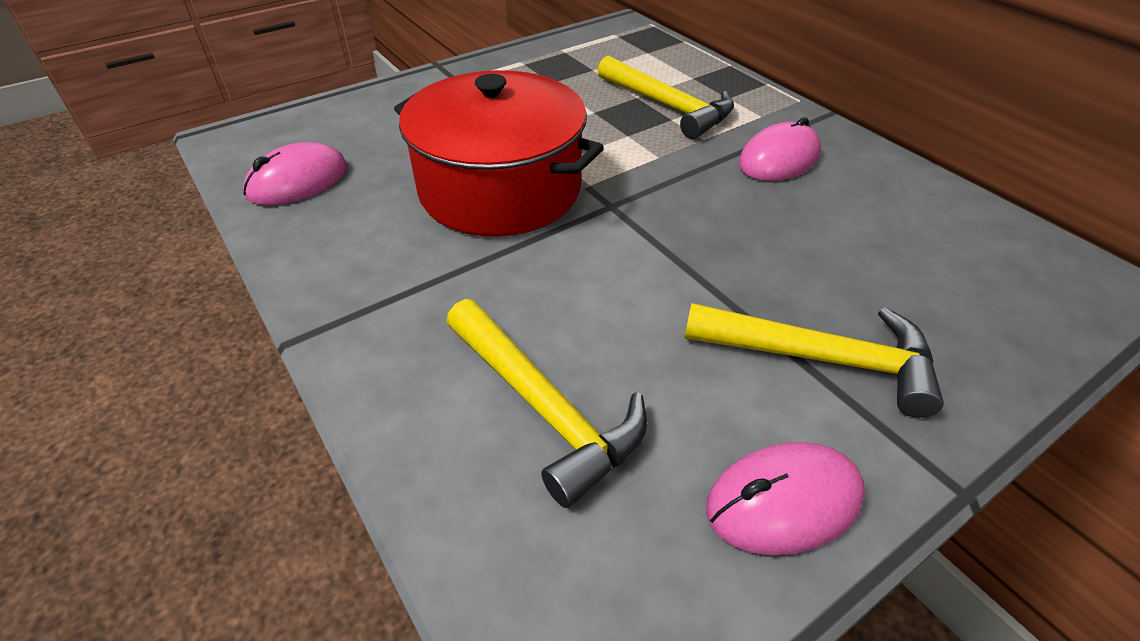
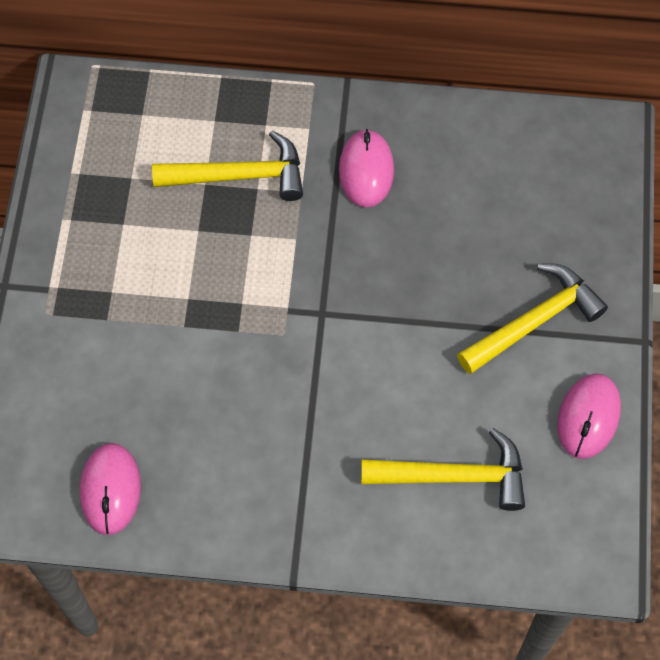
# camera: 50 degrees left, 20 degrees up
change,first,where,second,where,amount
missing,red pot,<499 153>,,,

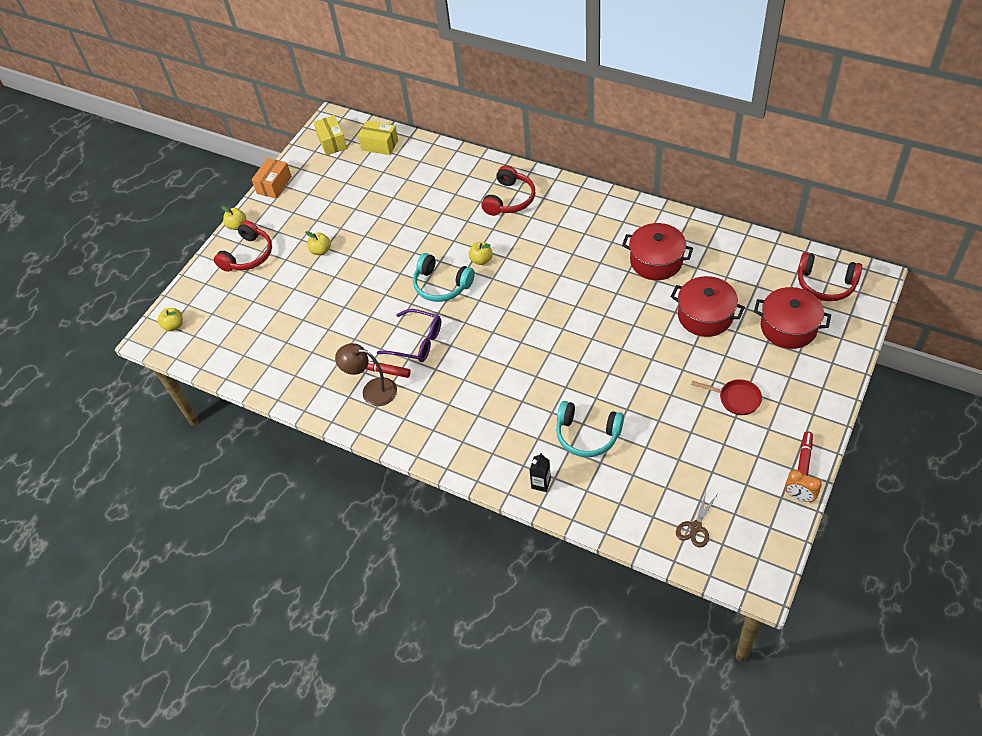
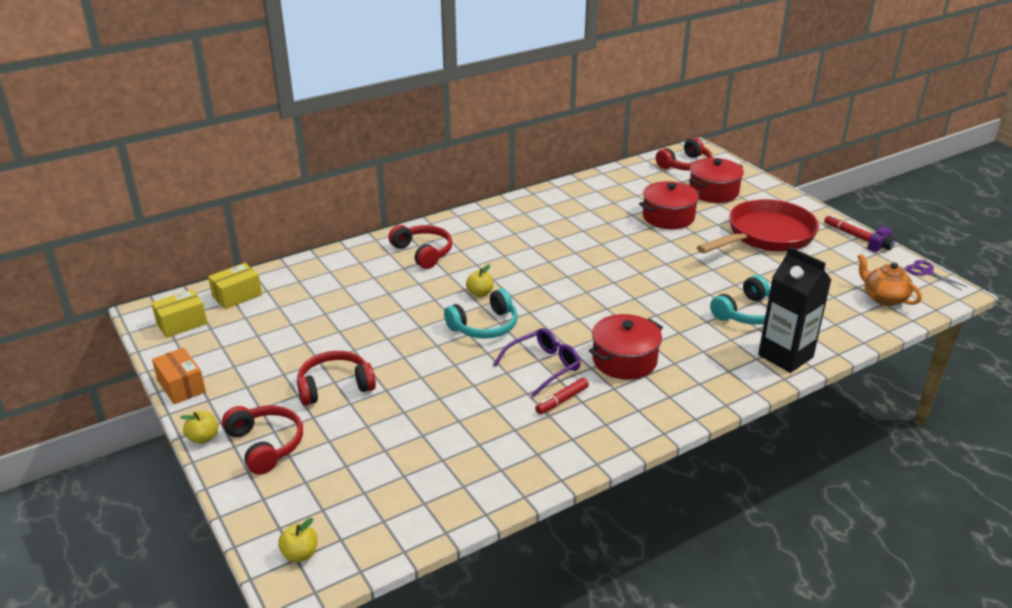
# camera: 65 degrees left, 20 degrees down
change,first,where,second,where,amount
exchanged,yellow apple,<318 243>,red headphones,<336 378>,
spun,yellow box,<330 135>,,<179 313>,45 degrees counterclockwise
missing,brown lamp,<366 374>,,,
size,black carton,<540 472>,,<794 309>,x2.31
relocated,red pot,<657 251>,,<626 347>,
exchanged,brown scissors,<696 519>,orange teapot,<889 280>,
size,red pan,<726 397>,,<758 226>,x2.31
exchanged,orange clock,<803 486>,purple camera,<881 239>,
appeared,,,purple scissors,<936 275>,

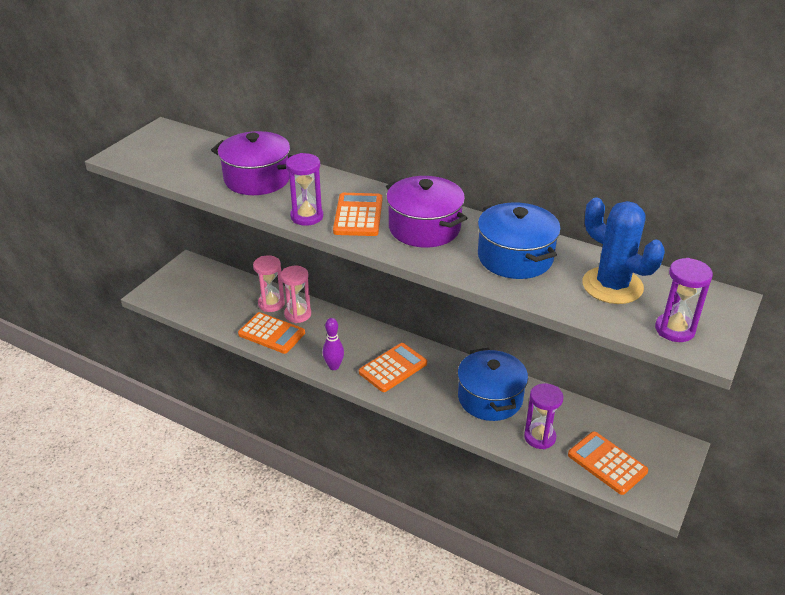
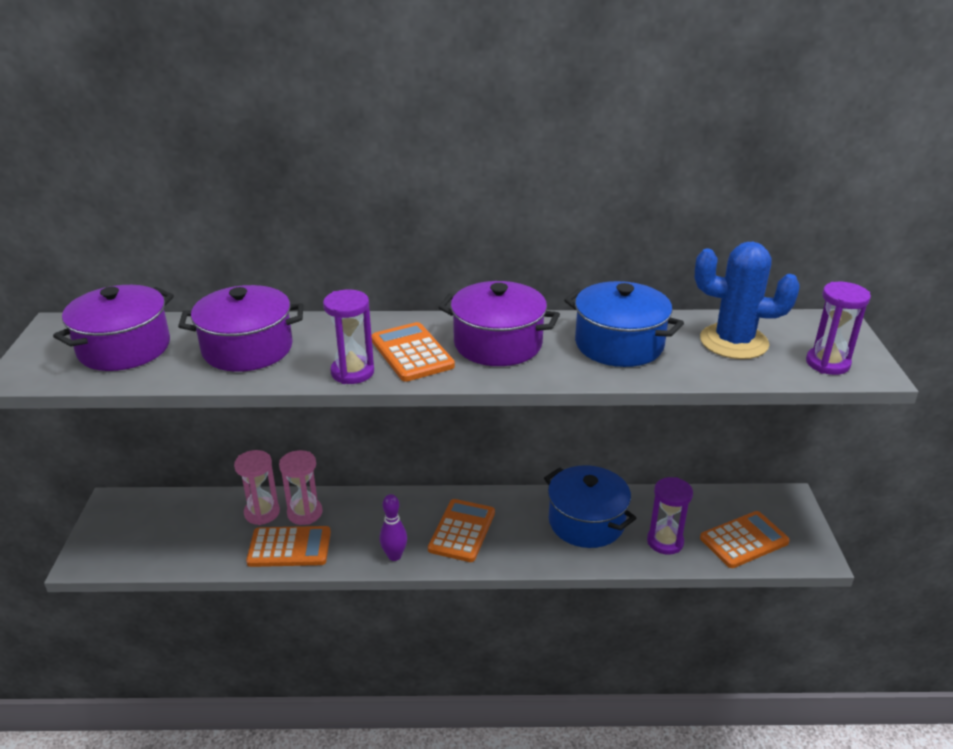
# camera: 30 degrees left, 5 degrees down
change,first,where,second,where,amount
spun,orange calculator,<608 463>,,<745 539>,135 degrees clockwise
appeared,,,purple pot,<113 328>,

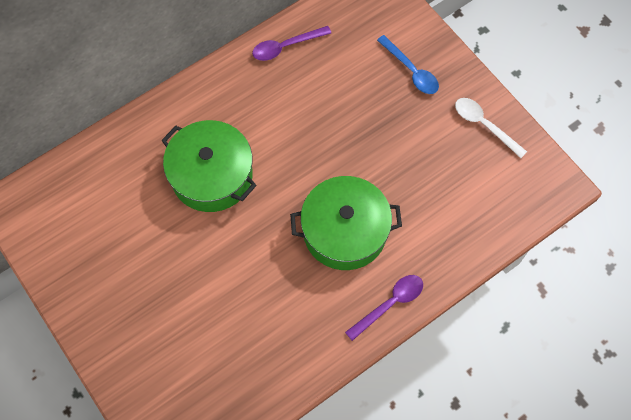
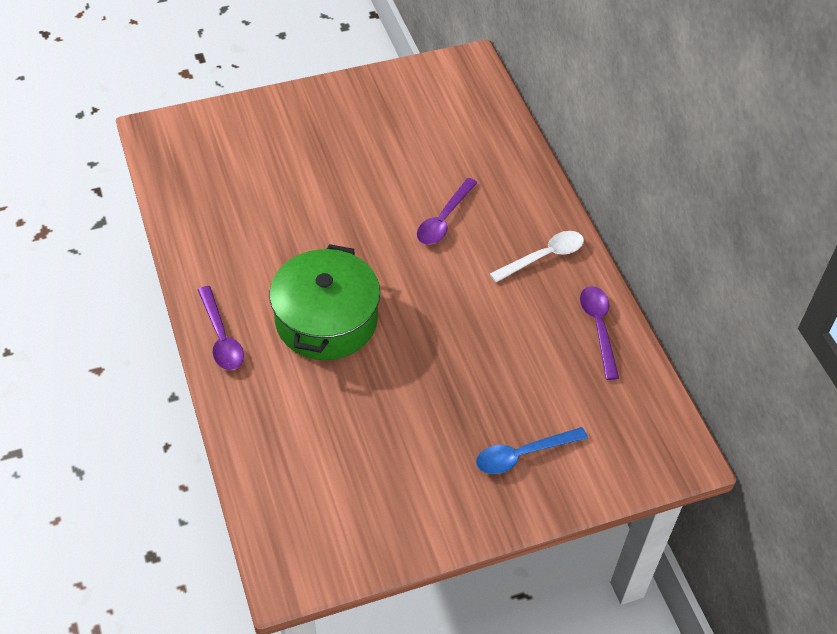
# camera: 105 degrees right, 15 degrees down
change,first,where,second,where,amount
exchanged,green pot,<209 166>,purple spoon,<447 211>,
relocated,white spoon,<491 128>,,<537 256>,

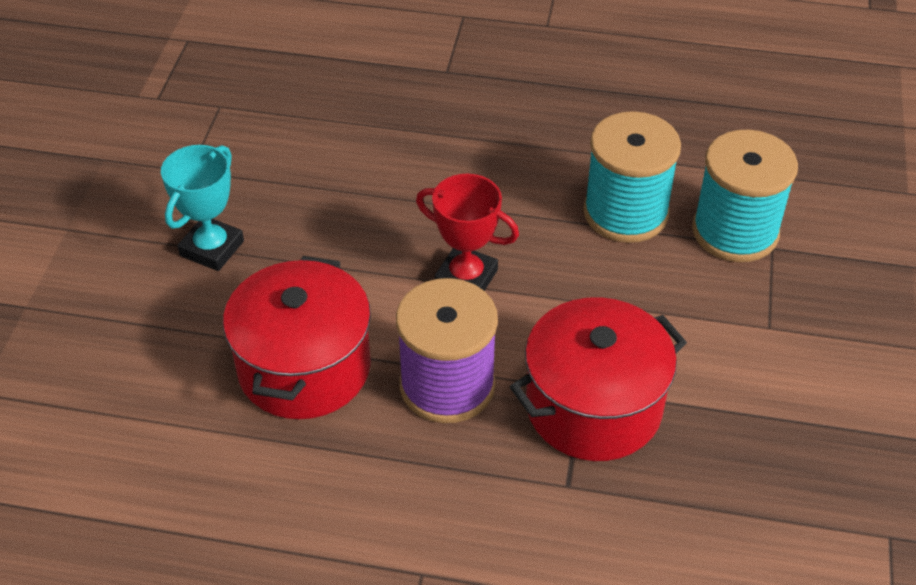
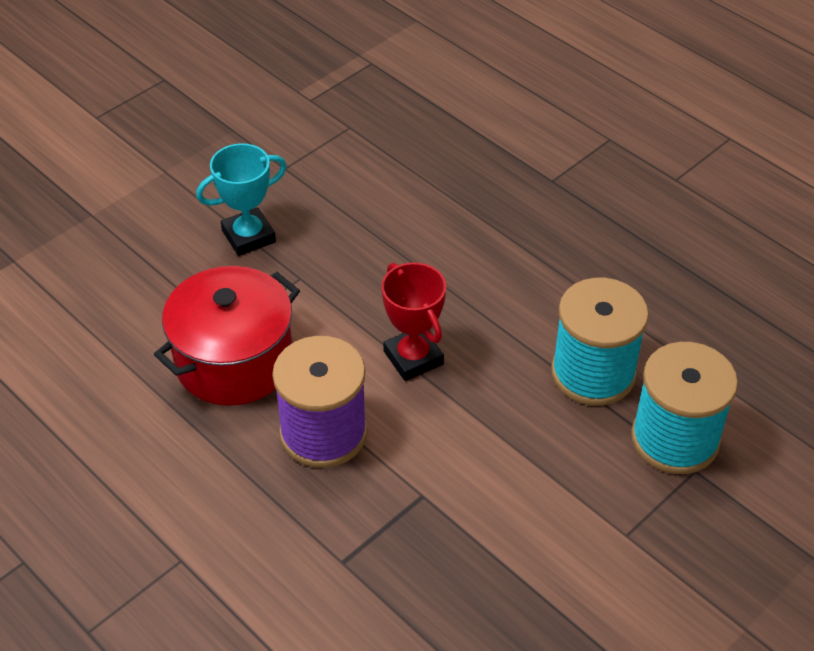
# camera: 35 degrees right, 0 degrees up
change,first,where,second,where,amount
missing,red pot,<598 379>,,,

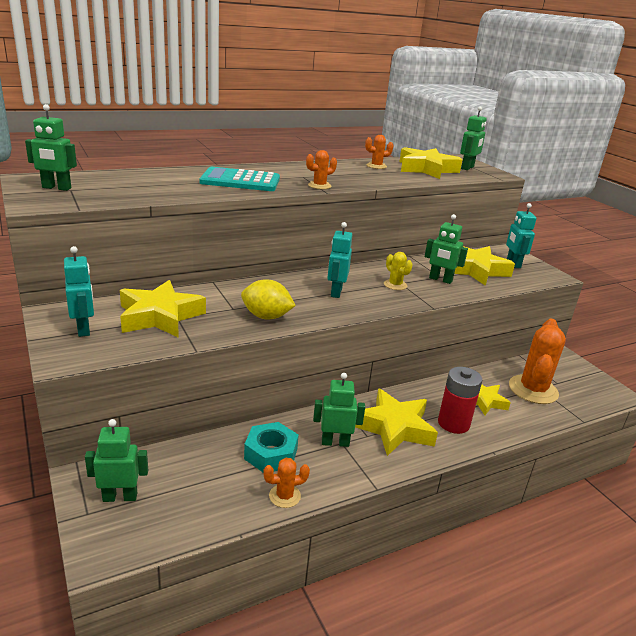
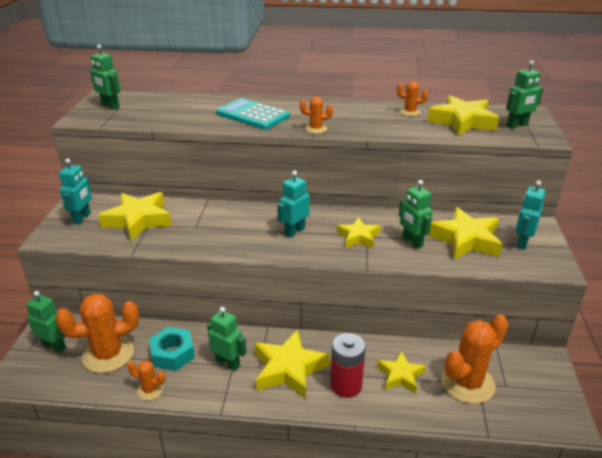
# camera: 35 degrees right, 5 degrees up
change,first,where,second,where,amount
missing,yellow lemon,<268 299>,,,
exchanged,yellow cactus,<398 271>,yellow star,<359 232>,
appeared,,,orange cactus,<97 333>,

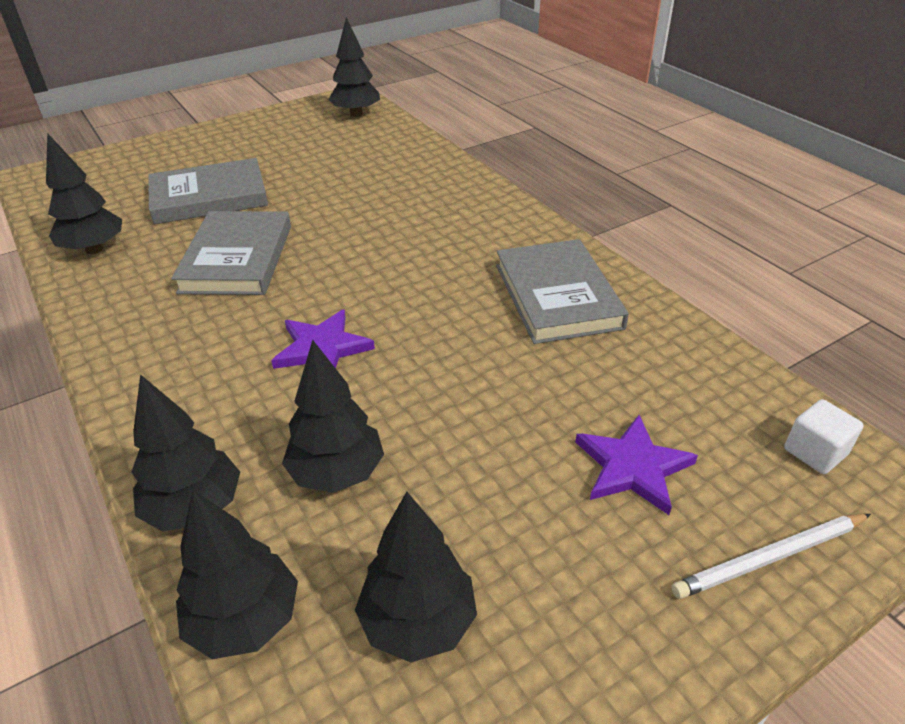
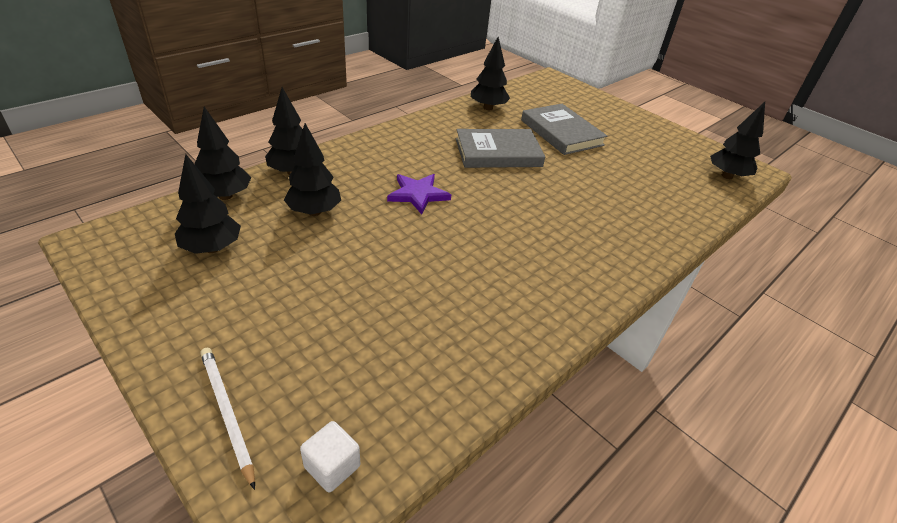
# camera: 75 degrees right, 0 degrees up
change,first,where,second,where,amount
missing,grey book,<562 291>,,,
missing,purple star,<636 465>,,,

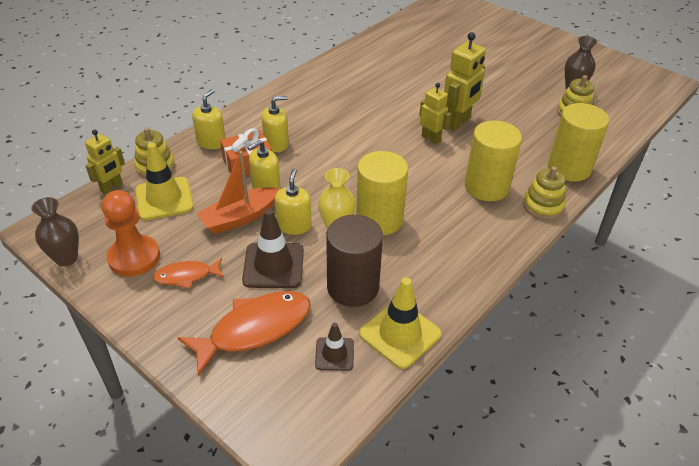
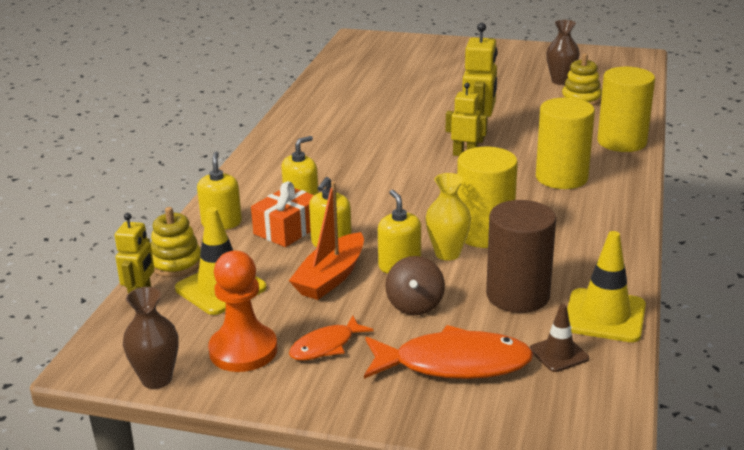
# camera: 25 degrees left, 15 degrees down
change,first,where,second,where,amount
spun,orange fish,<244 333>,,<449 352>,60 degrees clockwise
exchanged,brown traffic cone,<273 248>,brown spinning top,<415 285>,
missing,yellow stacking toy,<544 193>,,,

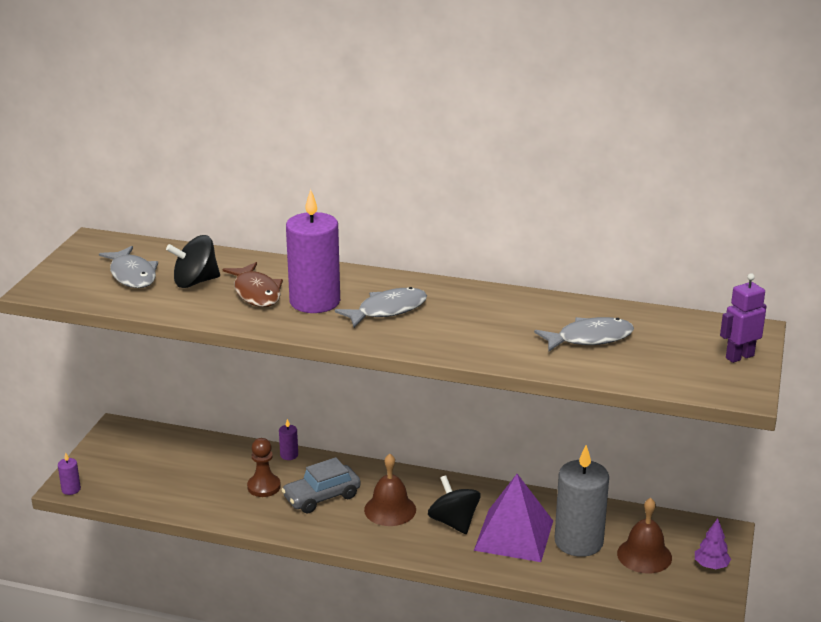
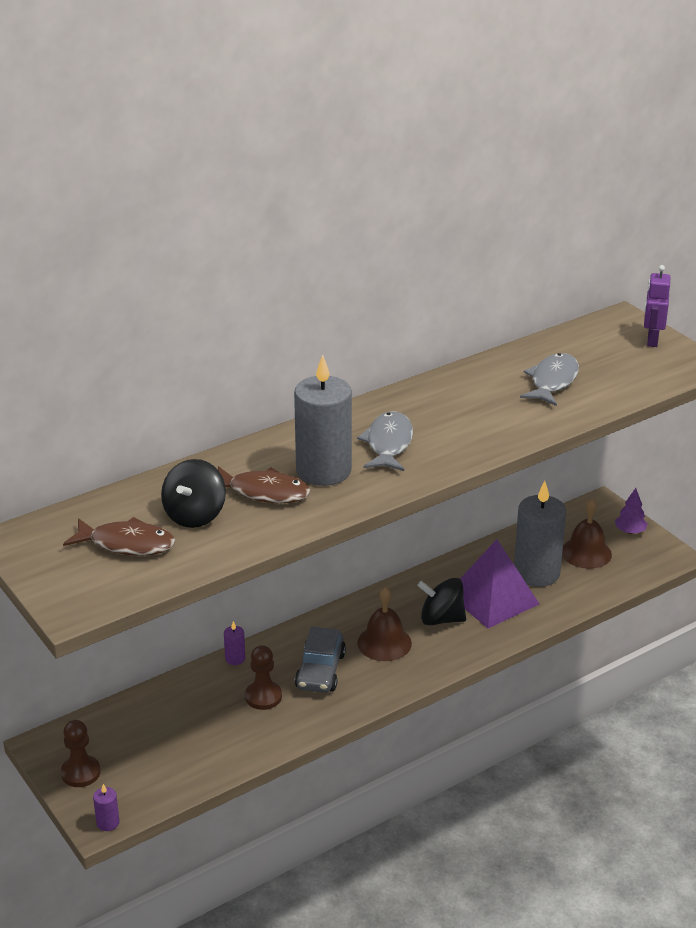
# camera: 50 degrees left, 5 degrees up
change,first,where,second,where,amount
colour,grey fish,<128 267>,brown fish,<119 536>,
colour,purple candle,<313 251>,grey candle,<323 420>,
appeared,,,brown pawn,<81 753>,

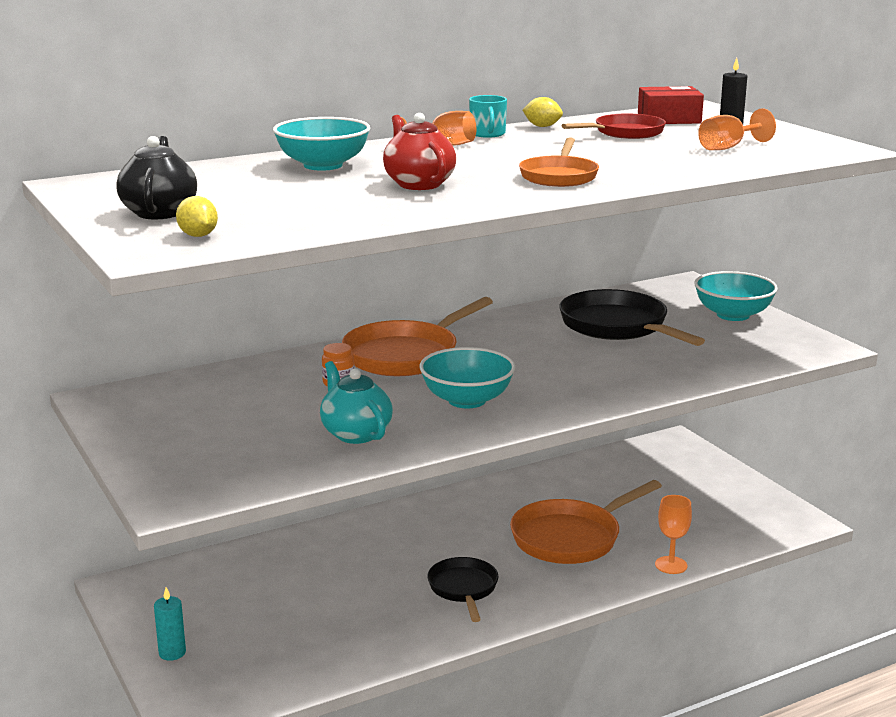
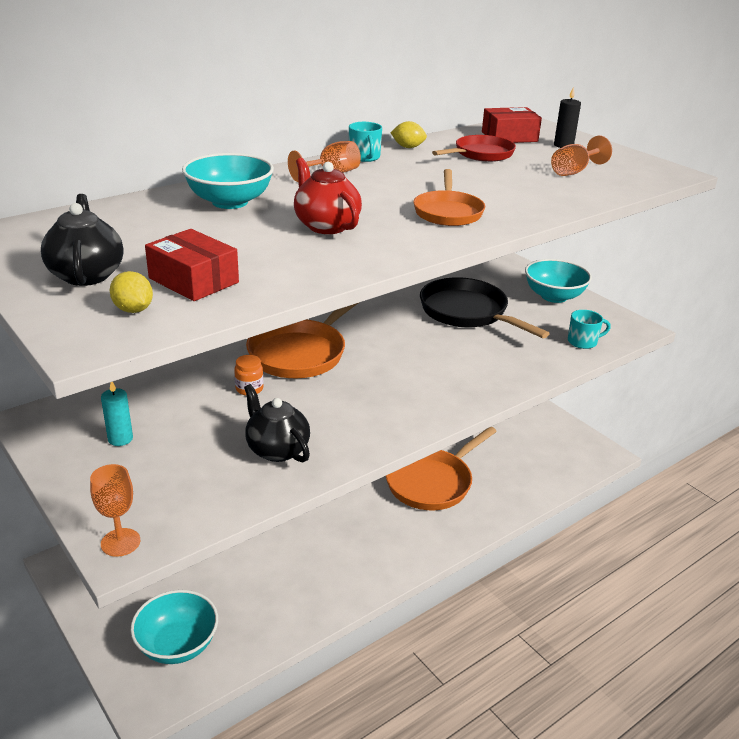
# camera: 10 degrees left, 10 degrees up
change,first,where,second,where,amount
relocated,turquoise candle,<170 624>,,<117 414>,
colour,turquoise teapot,<356 402>,black teapot,<277 423>,
relocated,turquoise bowl,<467 377>,,<174 627>,
missing,black pan,<462 589>,,,
relocated,orange goblet,<673 534>,,<115 510>,
appeared,,,red box,<192 265>,
appeared,,,turquoise mug,<589 329>,

